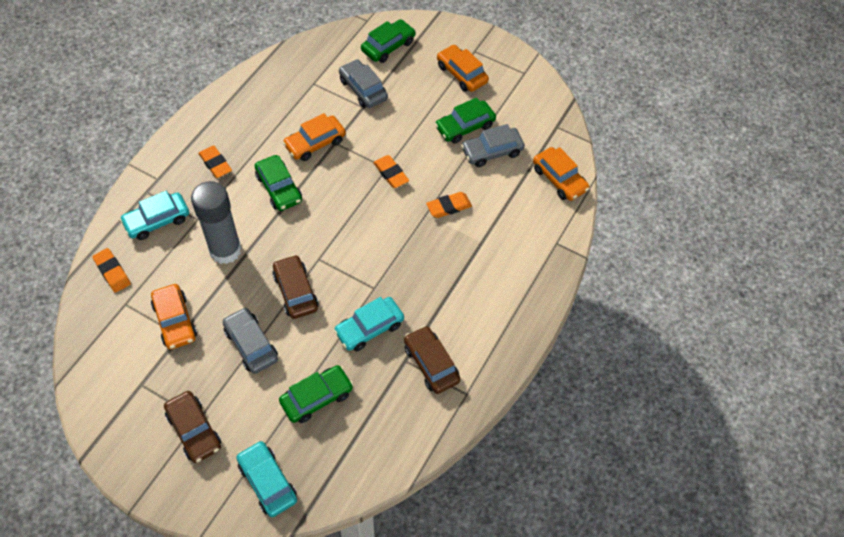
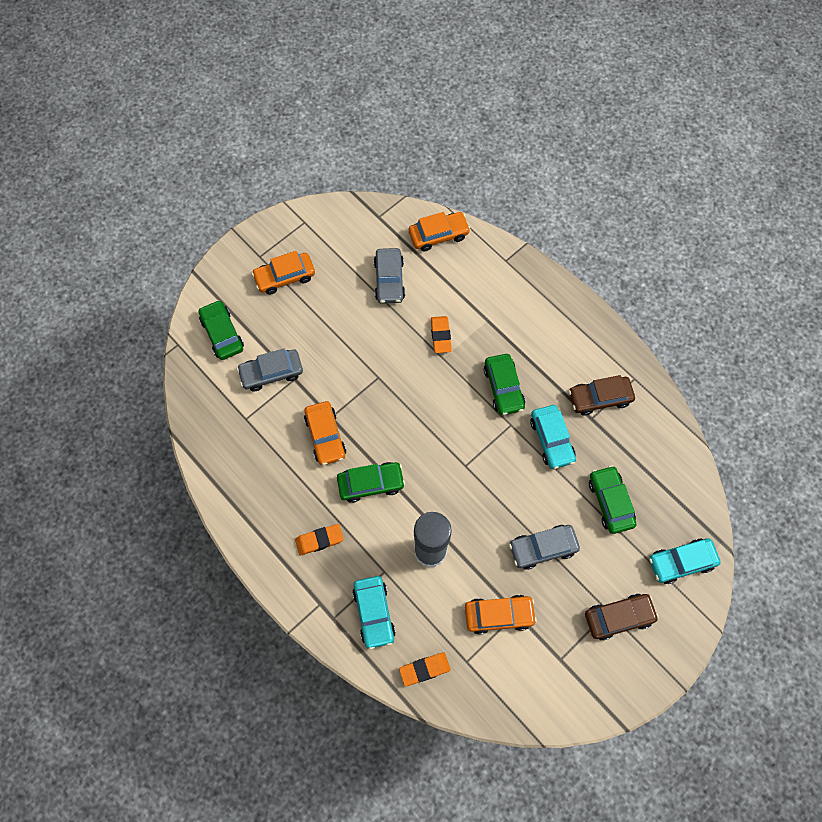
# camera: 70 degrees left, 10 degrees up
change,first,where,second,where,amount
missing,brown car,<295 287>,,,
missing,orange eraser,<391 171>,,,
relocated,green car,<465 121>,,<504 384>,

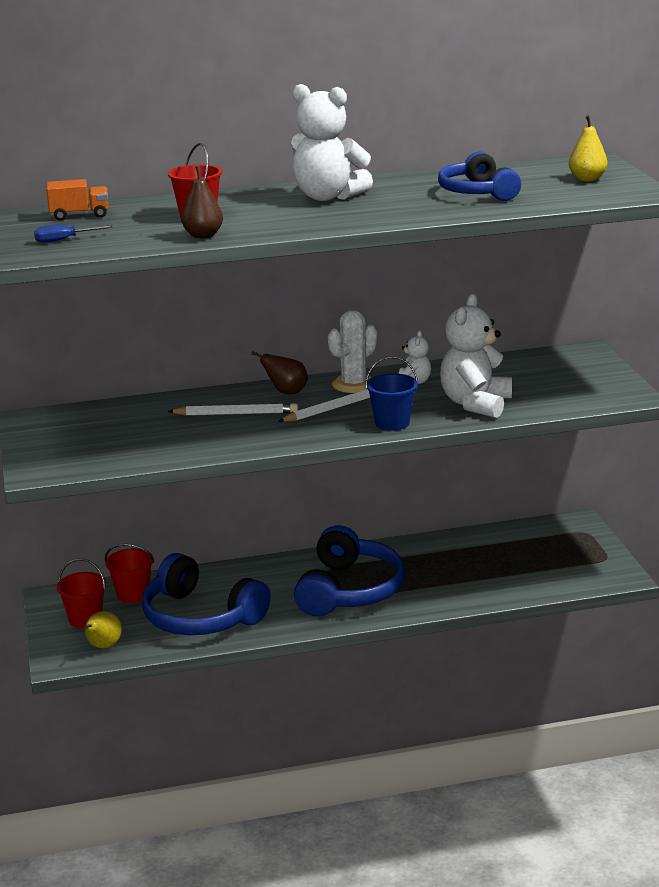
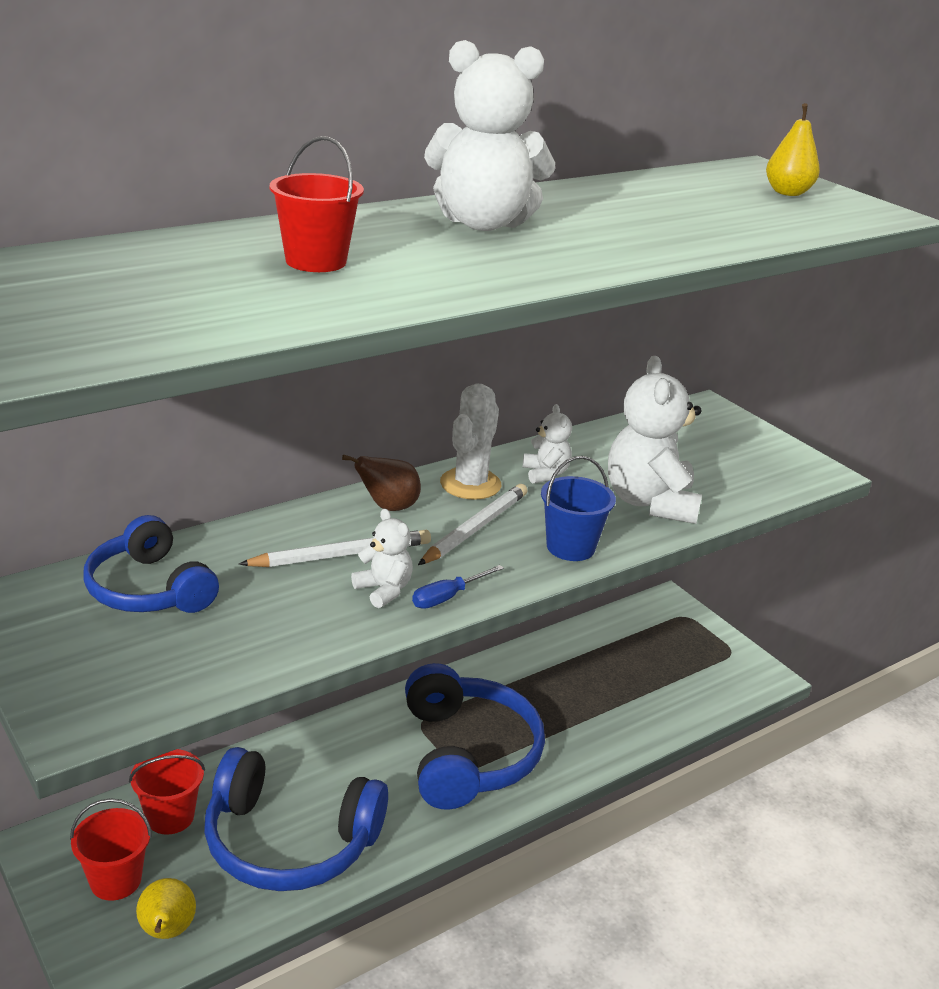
# camera: 25 degrees left, 5 degrees up
change,first,where,second,where,amount
relocated,blue screwdriver,<74 233>,,<458 587>,
missing,orange truck,<77 200>,,,
missing,brown pear,<202 202>,,,
relocated,blue headphones,<479 176>,,<151 564>,
appeared,,,white teddy bear,<382 558>,

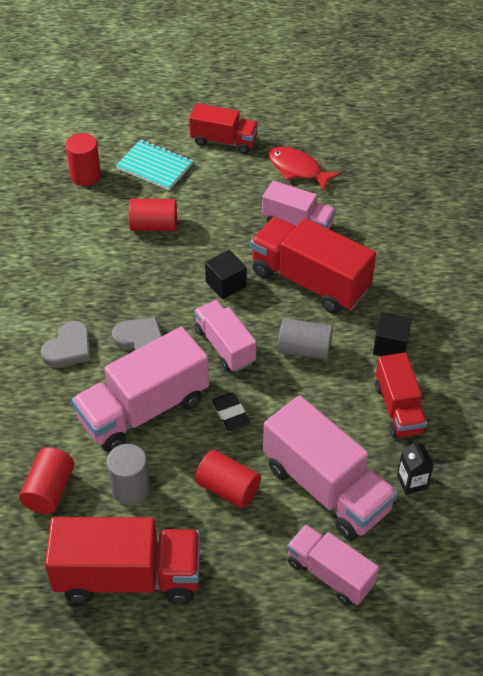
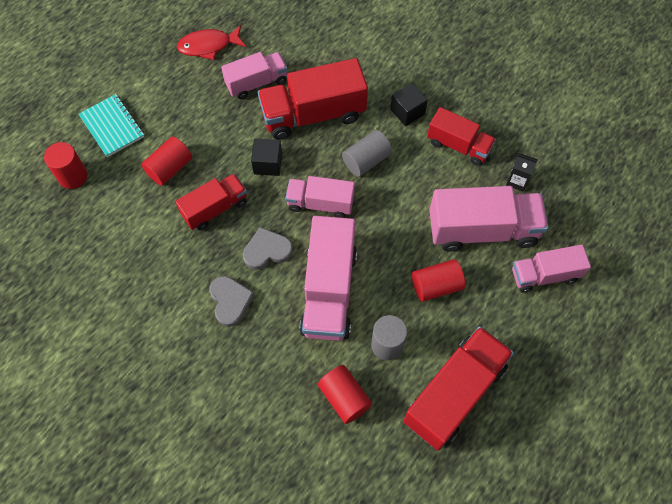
# camera: 50 degrees left, 15 degrees up
change,first,where,second,where,amount
spun,turquoise notebook,<154 165>,,<112 125>,75 degrees clockwise
relocated,red truck,<223 128>,,<211 202>,
missing,black eraser,<231 411>,,,

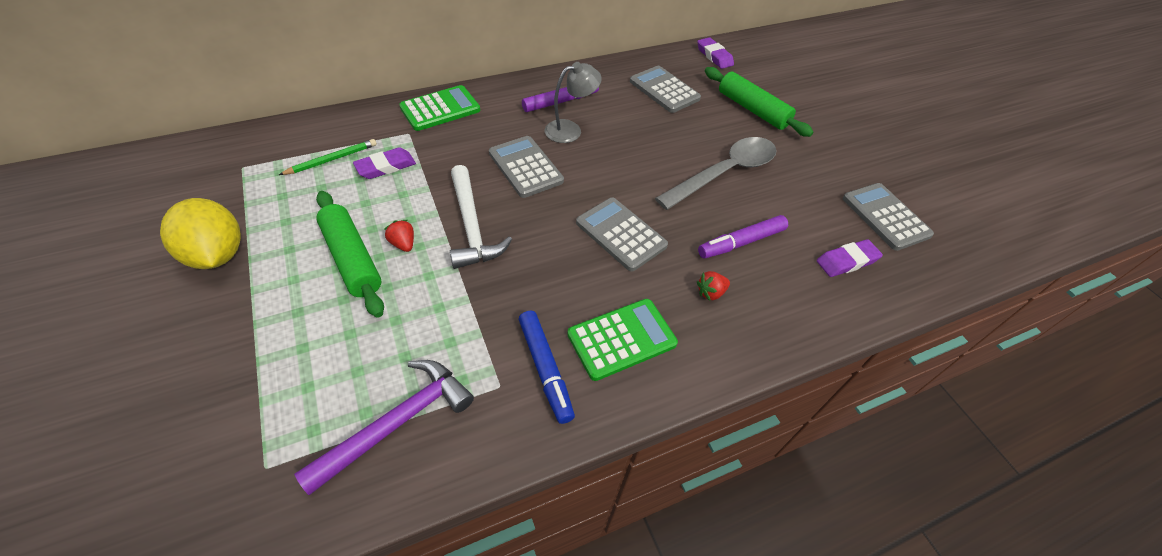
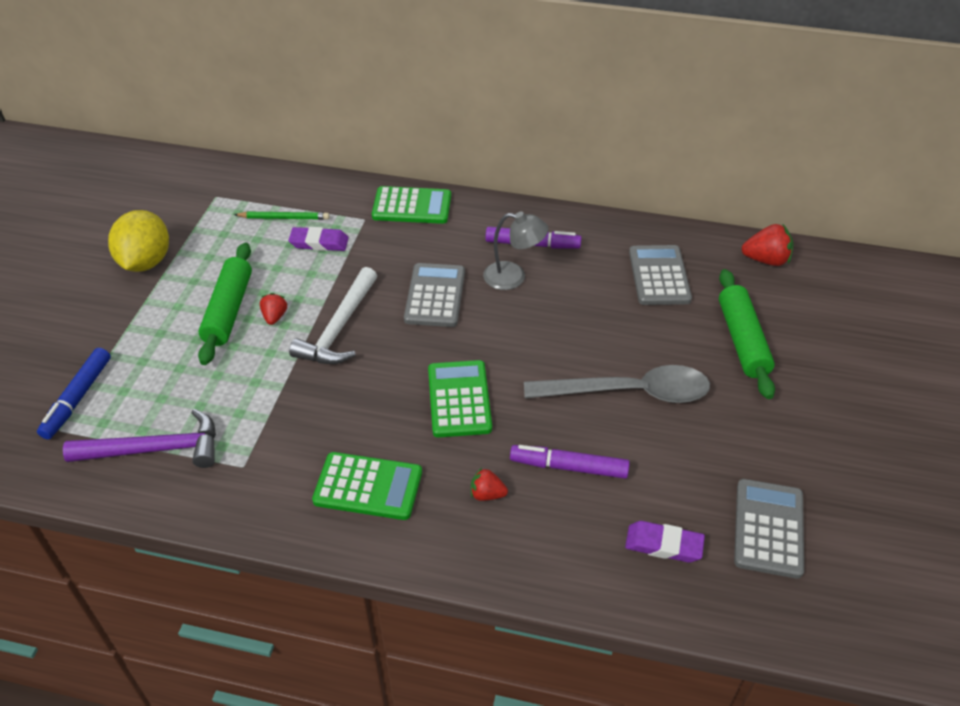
# camera: 40 degrees right, 5 degrees down
change,first,where,second,where,amount
relocated,blue marker,<547 367>,,<74 393>,
colour,grey calculator,<622 234>,green calculator,<460 398>,
exchanged,purple eraser,<715 53>,red strawberry,<767 245>,

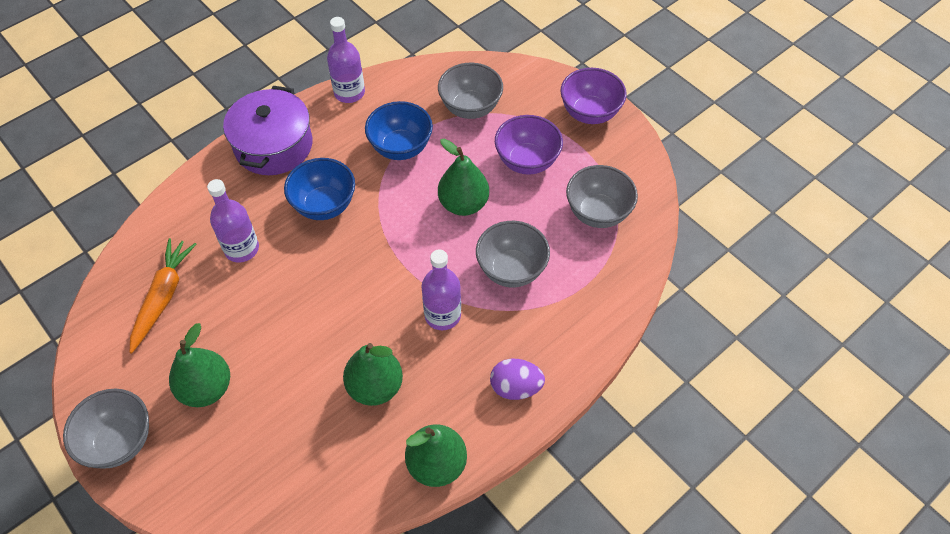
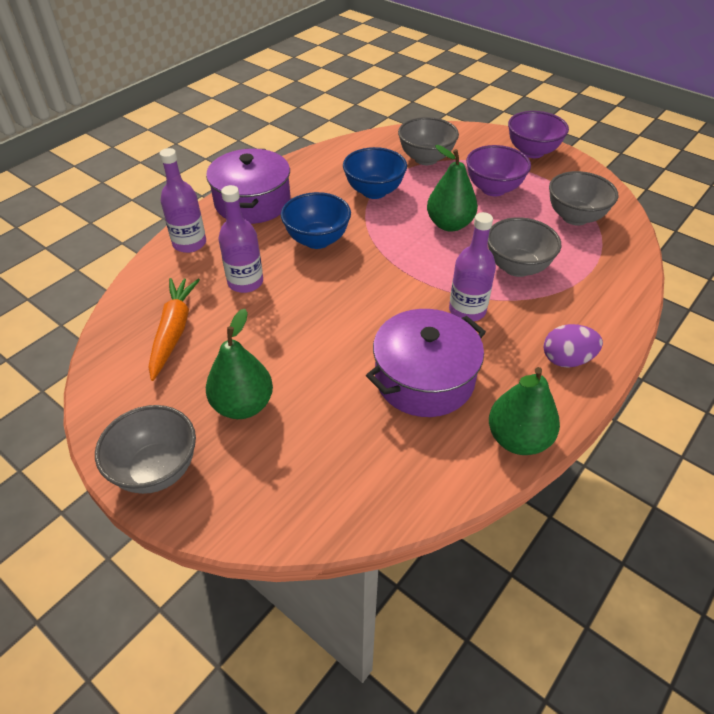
# camera: 10 degrees left, 10 degrees down
change,first,where,second,where,amount
relocated,purple bottle,<346 60>,,<182 200>,
exchanged,green pear,<373 374>,purple pot,<426 363>,

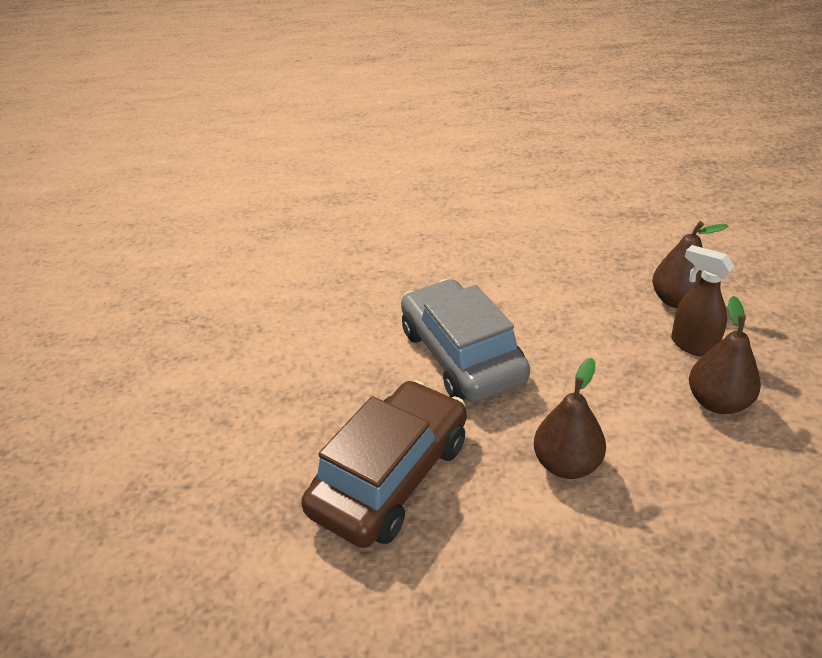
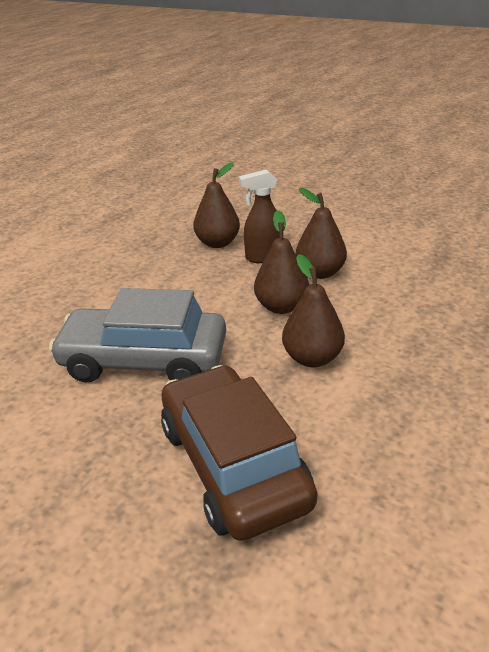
# camera: 60 degrees left, 5 degrees down
change,first,where,second,where,amount
appeared,,,brown pear,<281 262>,

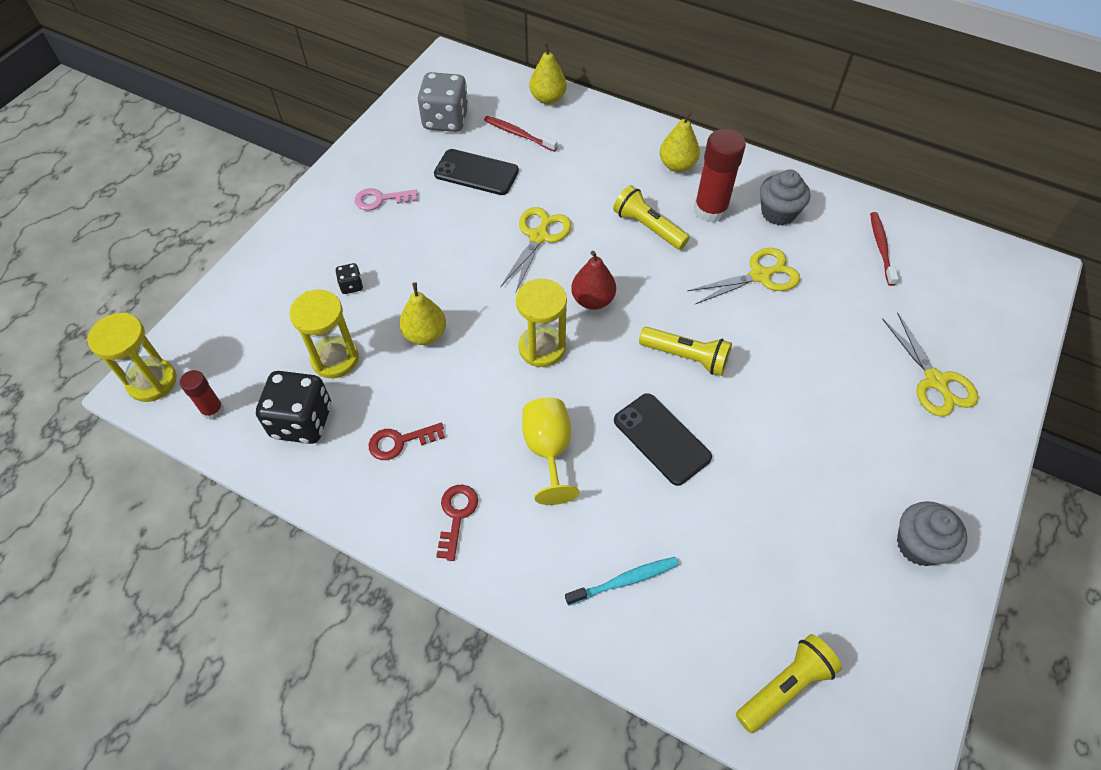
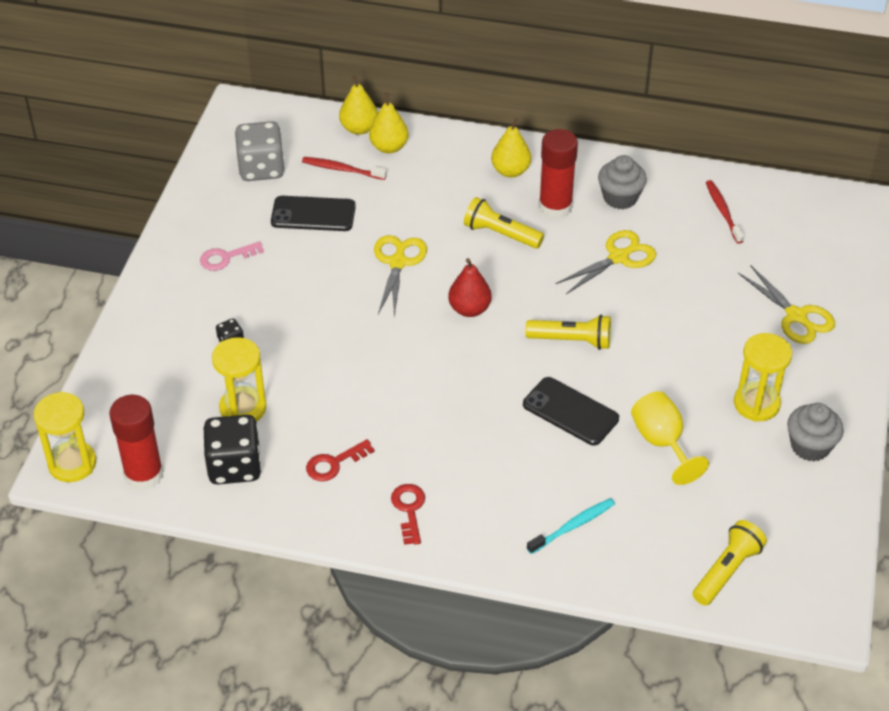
# camera: 15 degrees left, 10 degrees down
change,first,where,second,where,amount
size,red glue stick,<202 395>,,<136 442>,x1.81
relocated,yellow pear,<422 314>,,<388 123>,
relocated,yellow hourglass,<541 323>,,<763 377>,
relocated,yellow goblet,<550 451>,,<670 438>,

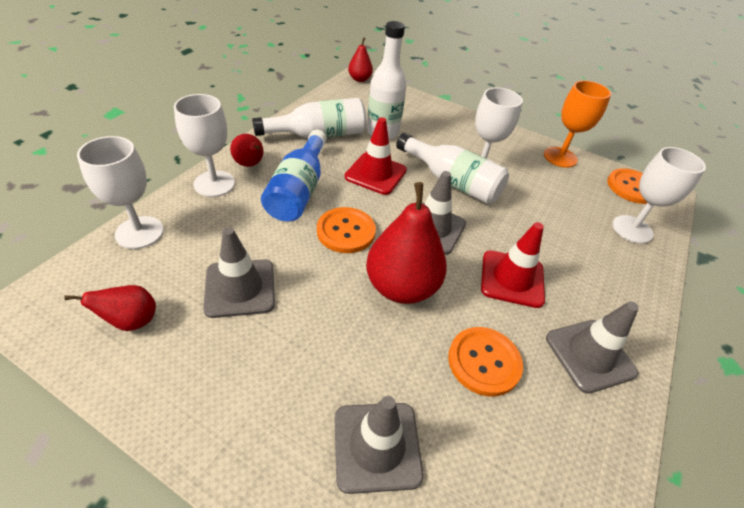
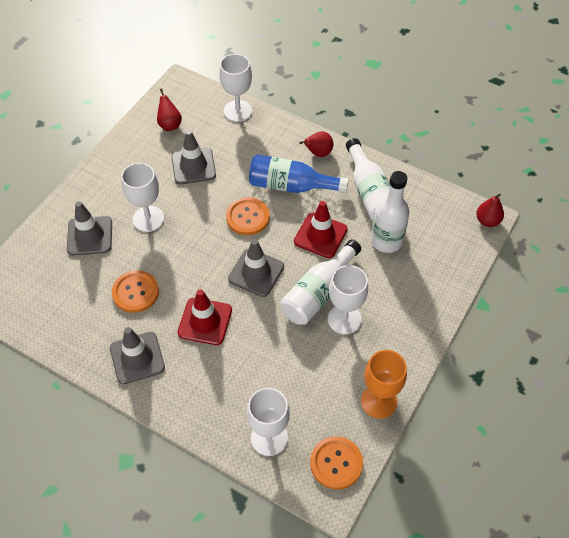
# camera: 95 degrees right, 10 degrees up
change,first,where,second,where,amount
relocated,white goblet,<204 145>,,<142 197>,
missing,red pear,<406 243>,,,

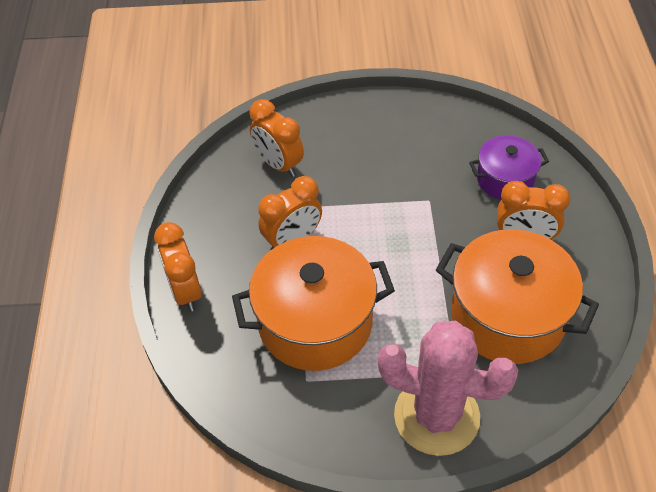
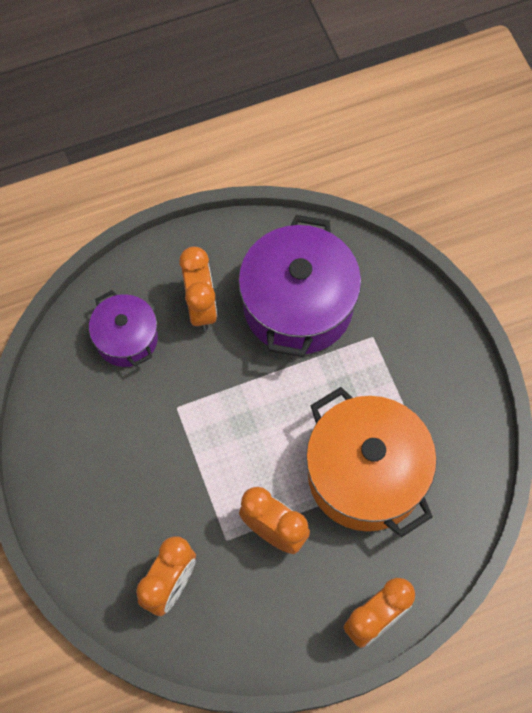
# camera: 110 degrees left, 15 degrees up
change,first,where,second,where,amount
missing,pink cactus,<448 388>,,,
colour,orange pot,<517 296>,purple pot,<299 286>,

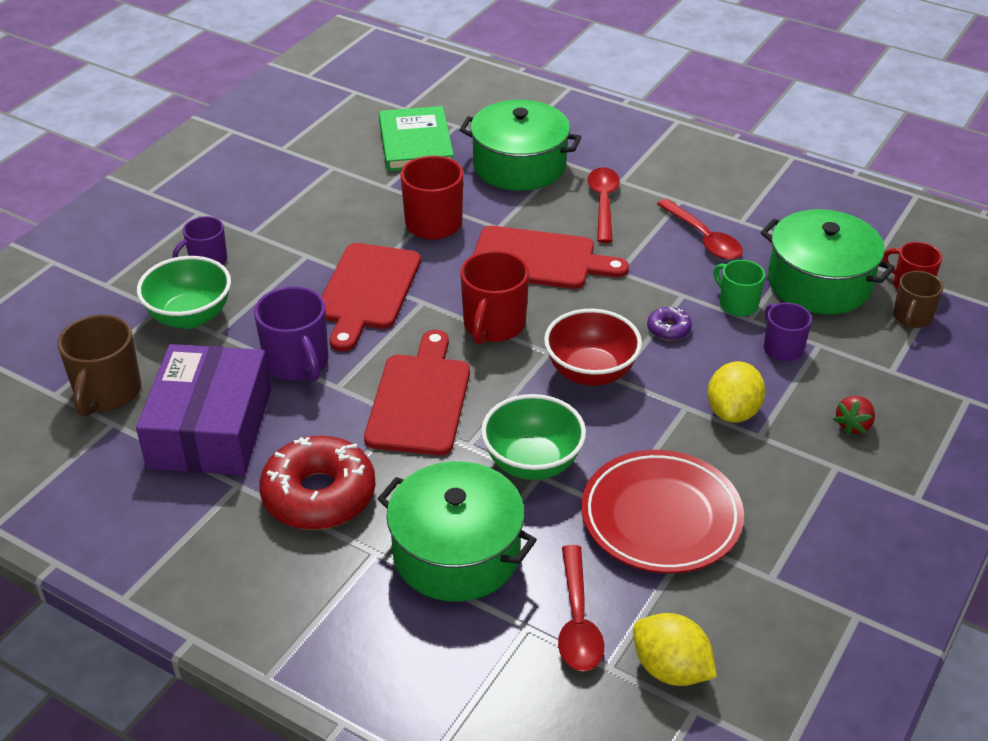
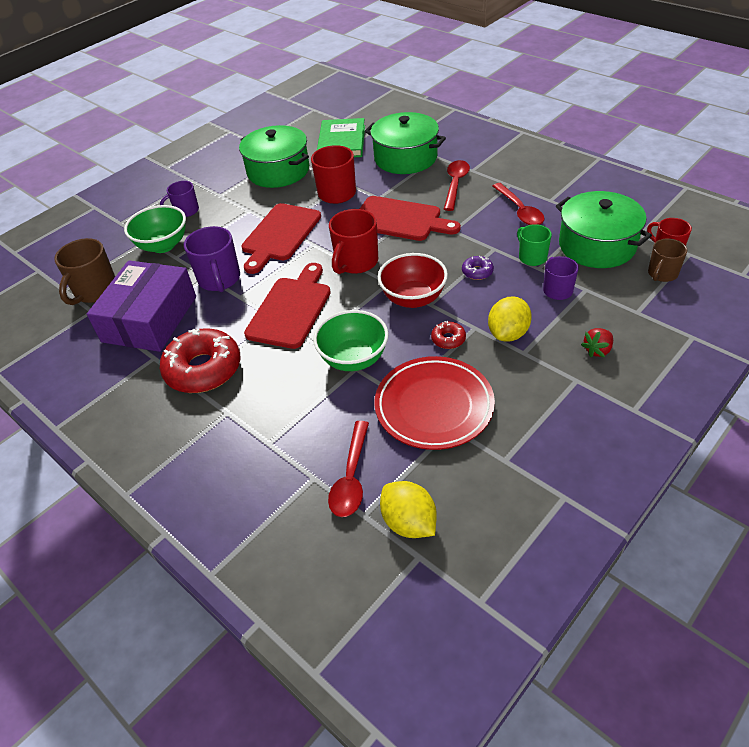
# camera: 15 degrees right, 5 degrees up
change,first,where,second,where,amount
relocated,green pot,<457 531>,,<274 156>,
appeared,,,red donut,<448 335>,

